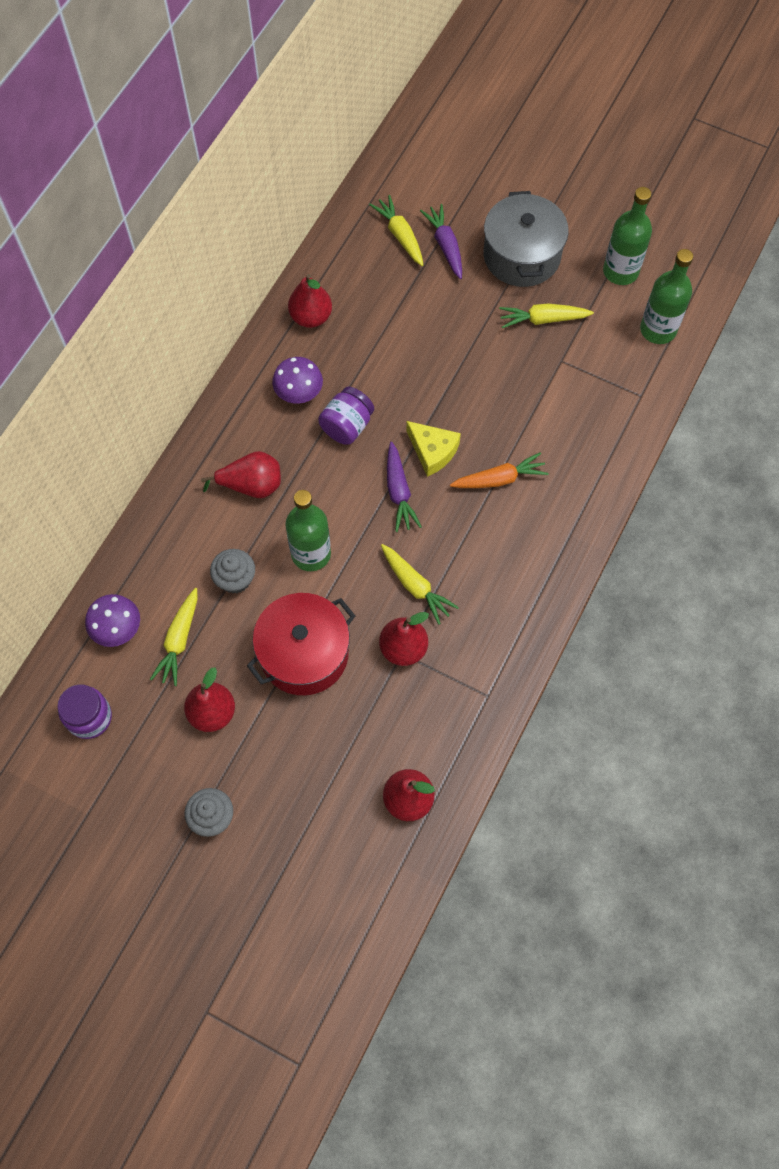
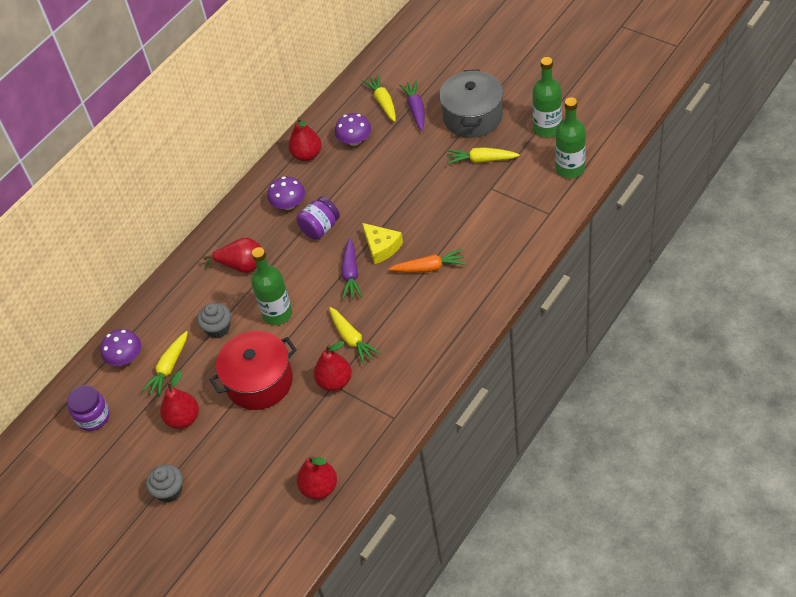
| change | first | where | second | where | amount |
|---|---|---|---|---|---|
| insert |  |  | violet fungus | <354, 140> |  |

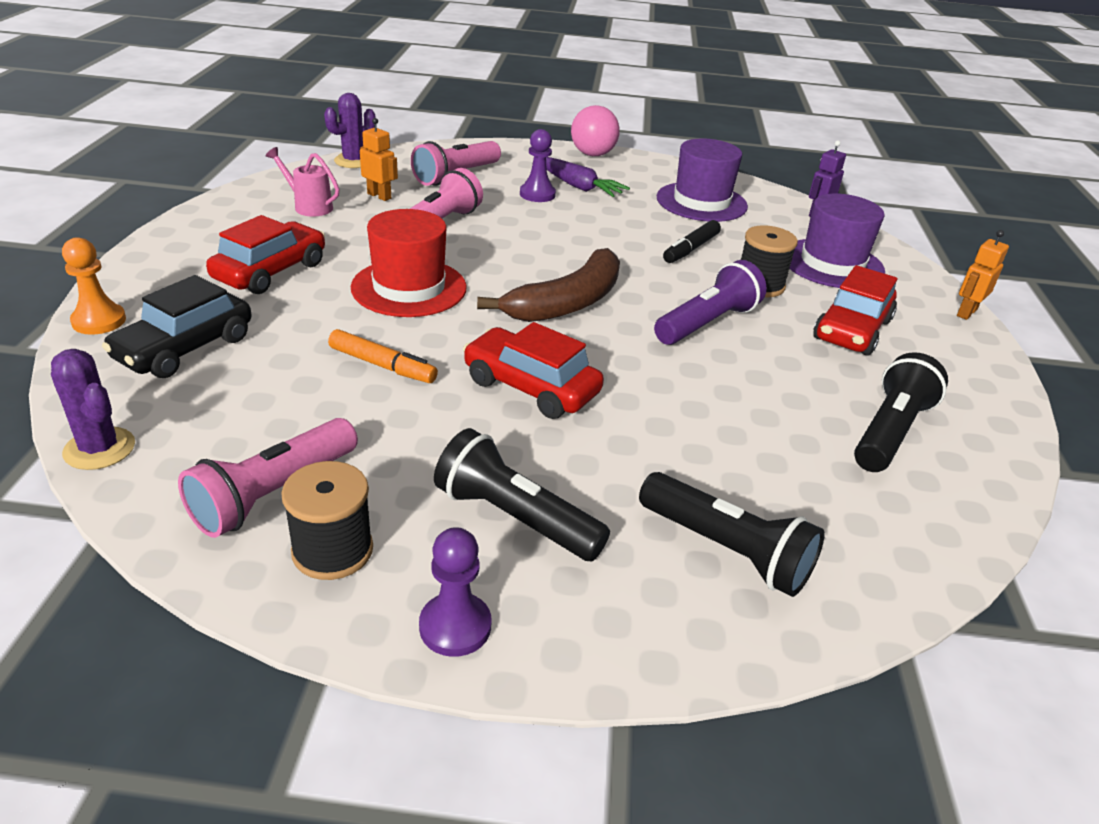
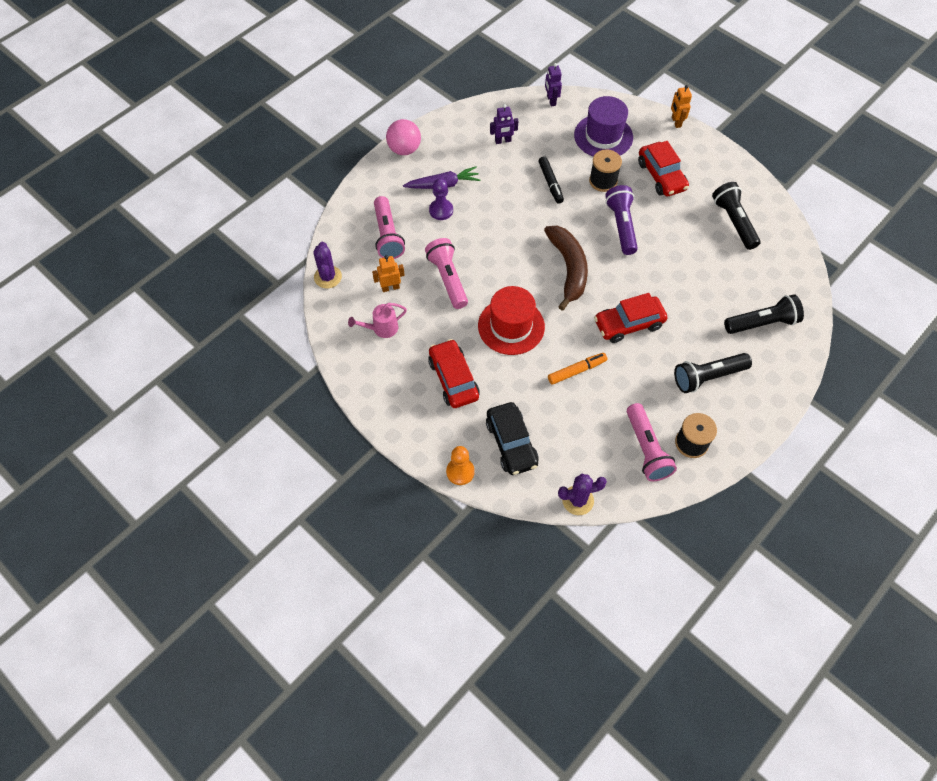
| change | first | where | second | where | amount |
|---|---|---|---|---|---|
| replace | violet hat | <701, 202> | violet robot figure | <503, 141> |  |
| delete | violet pawn | <455, 626> |  |  |  |

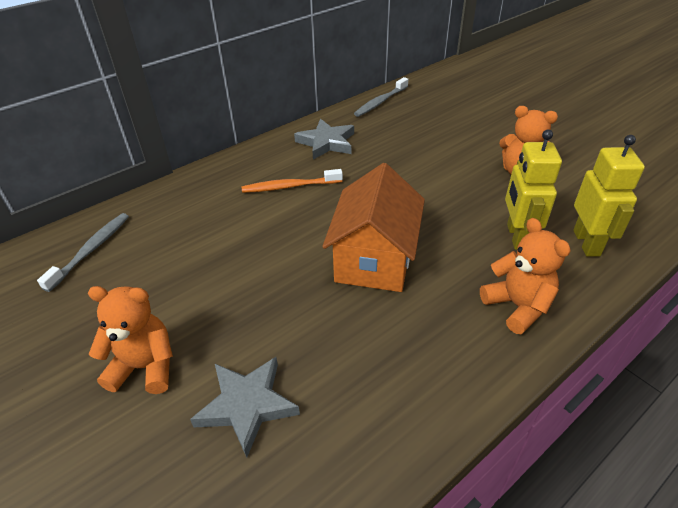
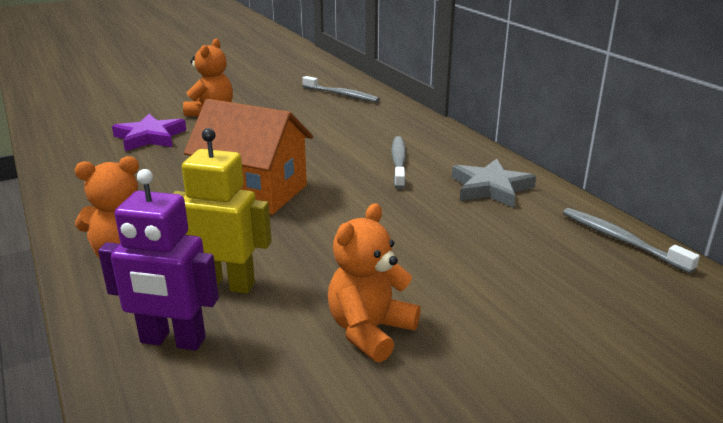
| change | first | where | second | where | amount |
|---|---|---|---|---|---|
| recolor | bright yellow robot figure | <587, 243> | violet robot figure | <172, 341> |  |
| recolor | ash-grey five-pointed star | <247, 405> | violet five-pointed star | <150, 137> |  |
| recolor | bright orange tooth brush | <290, 186> | ash-grey tooth brush | <398, 162> |  |

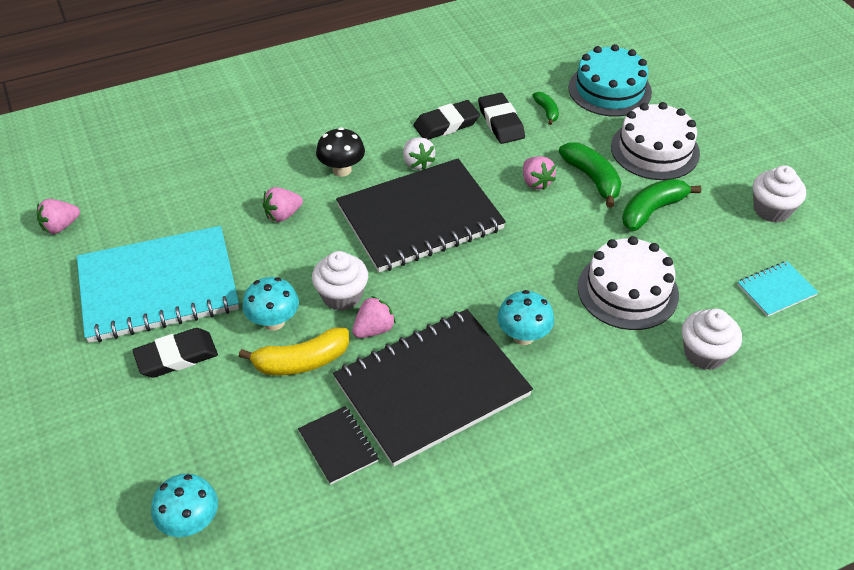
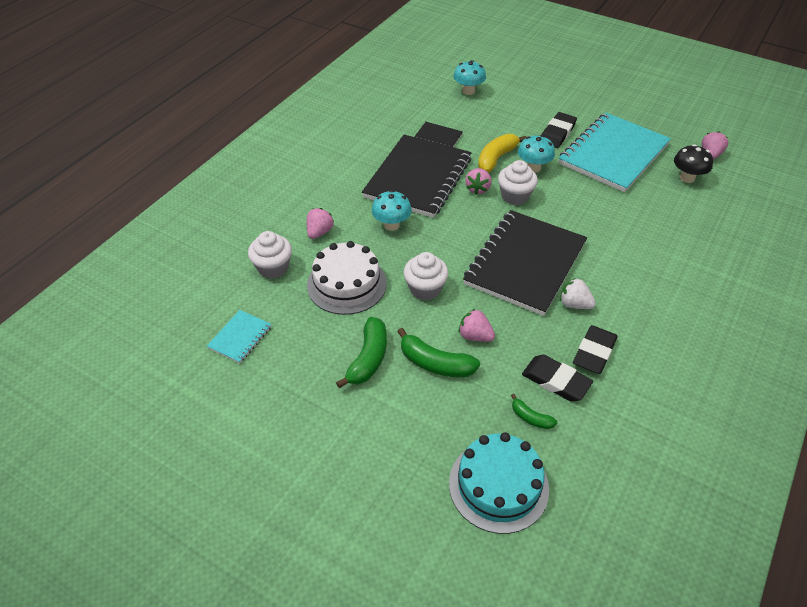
| change | first | where | second | where | amount |
|---|---|---|---|---|---|
| move | pink berry | <283, 215> |  | <319, 232> |  |
| move | snow-white fairy cake | <771, 210> |  | <425, 289> |  |
| move | black fungus | <342, 170> |  | <687, 178> |  |
| delete | snow-white gateau | <655, 150> |  |  |  |

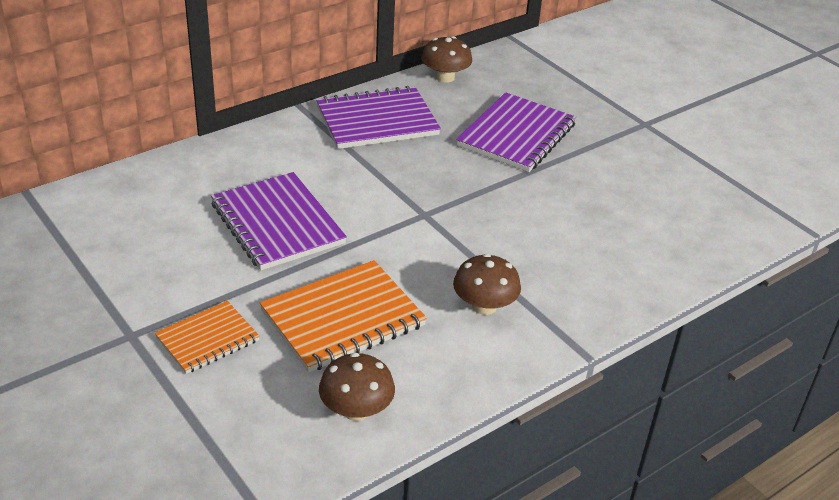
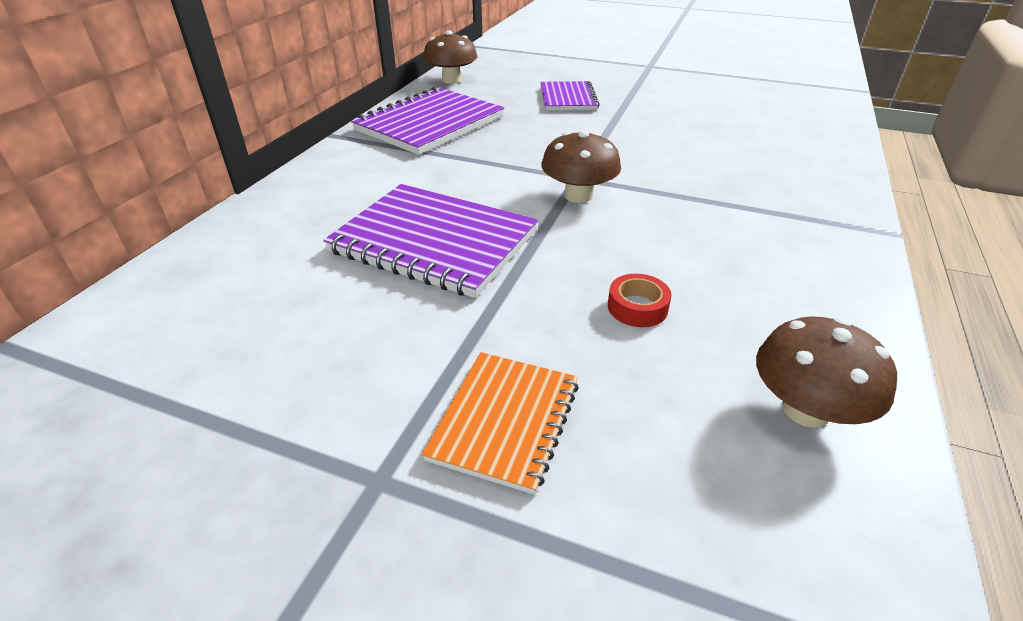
| change | first | where | second | where | amount |
|---|---|---|---|---|---|
| resize | violet notepad | <516, 135> |  | <568, 98> | x0.60 |
| move | dark brown fungus | <484, 306> |  | <578, 195> |  |
| replace | bright orange notepad | <343, 319> | scarlet sticky tape | <637, 307> |  |

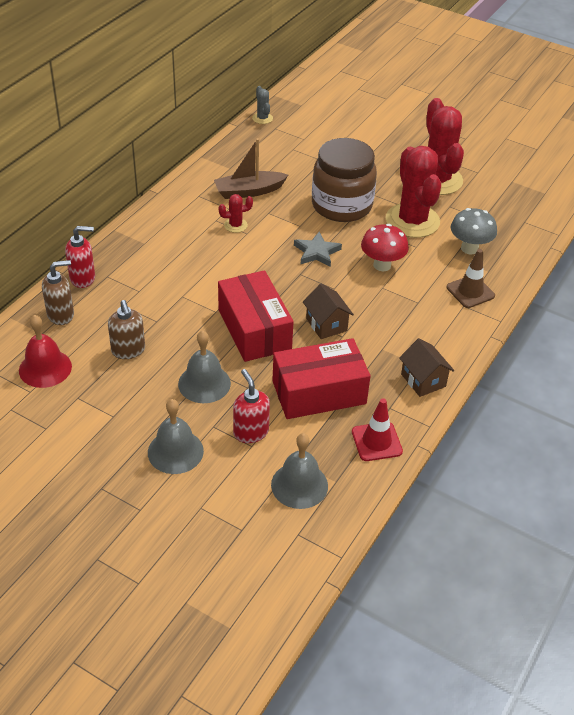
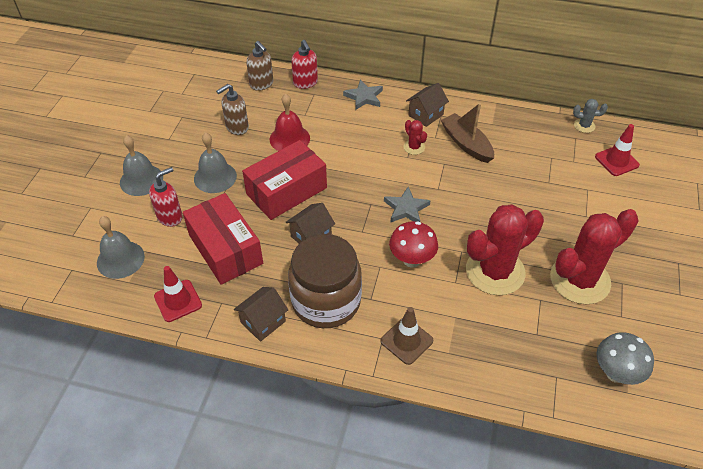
| change | first | where | second | where | amount |
|---|---|---|---|---|---|
| move | scarlet hand bell | <45, 368> |  | <289, 138> |  |
| move | dark brown jam jar | <341, 205> |  | <326, 301> |  |
| insert |  |  | ash-grey five-pointed star | <364, 97> |  |
| insert |  |  | dark brown toy house | <426, 115> |  |
| rotate | ash-grey prickly plant | <262, 118> |  | <584, 126> | 45 degrees clockwise |
| insert |  |  | scarlet safety cone | <616, 161> |  |
| move | ash-grey fungus | <469, 248> |  | <615, 373> |  |

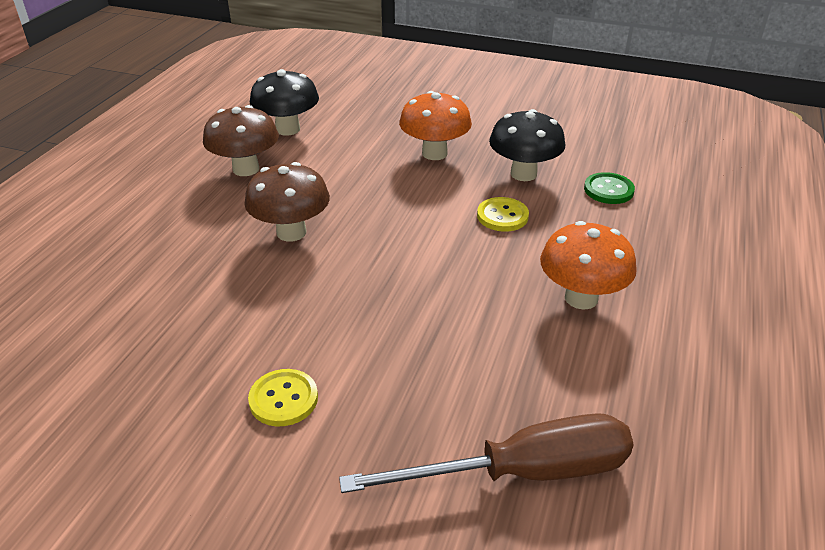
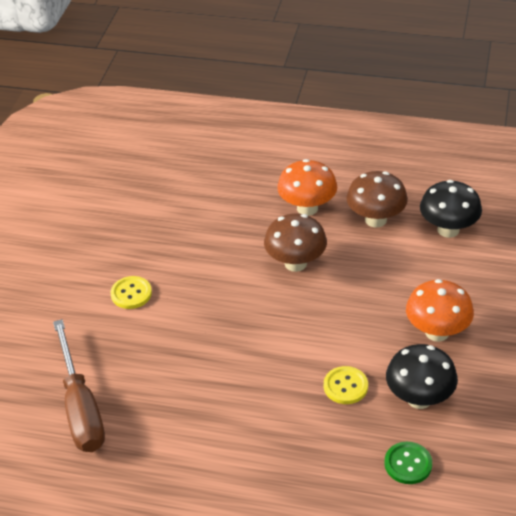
| change | first | where | second | where | amount |
|---|---|---|---|---|---|
| move | bright orange fungus | <581, 298> |  | <307, 208> |  |

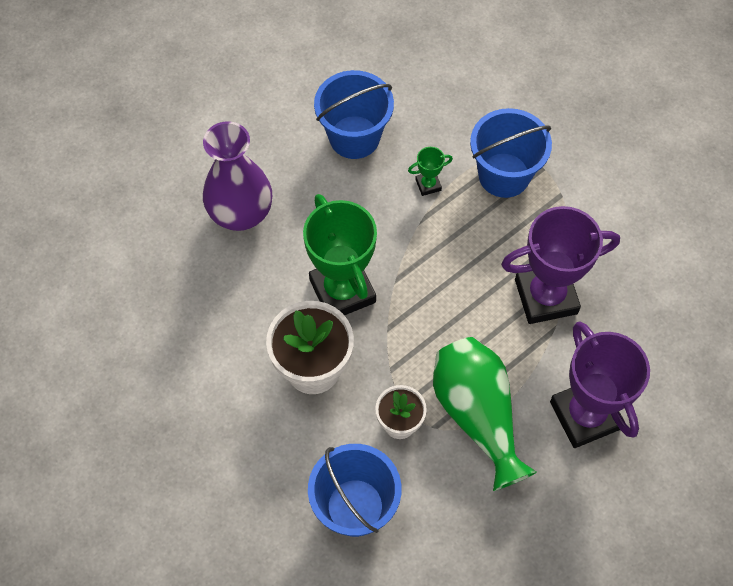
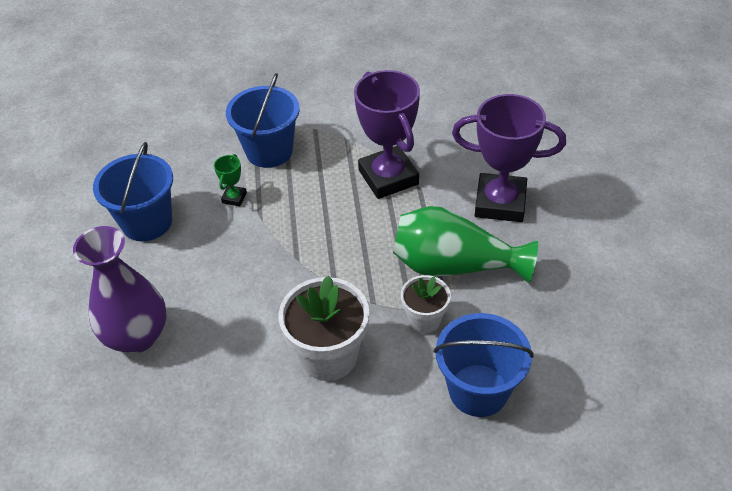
| change | first | where | second | where | amount |
|---|---|---|---|---|---|
| rotate | violet trophy | <546, 296> |  | <388, 177> | 45 degrees counterclockwise |
| delete | leaf-green trophy | <342, 291> |  |  |  |

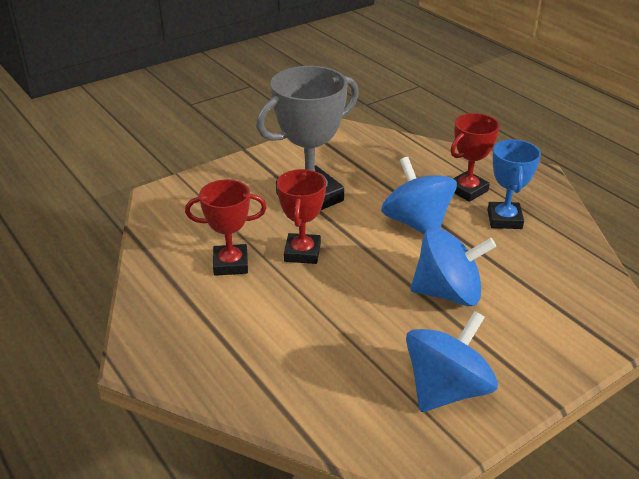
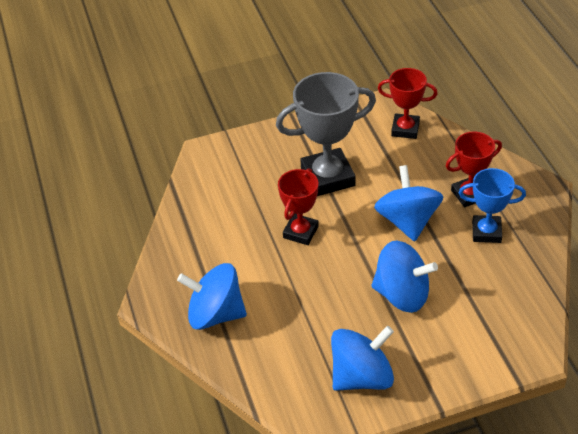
| change | first | where | second | where | amount |
|---|---|---|---|---|---|
| insert |  |  | blue toy top | <215, 314> |  |
| move | scarlet trophy | <230, 264> |  | <405, 129> |  |
| rotate | blue trophy | <504, 219> |  | <486, 232> | 75 degrees clockwise |

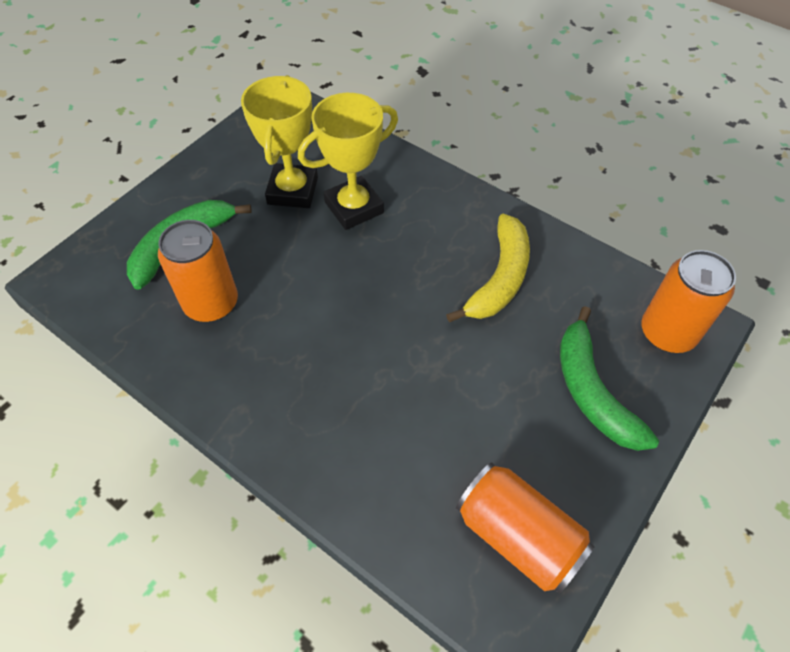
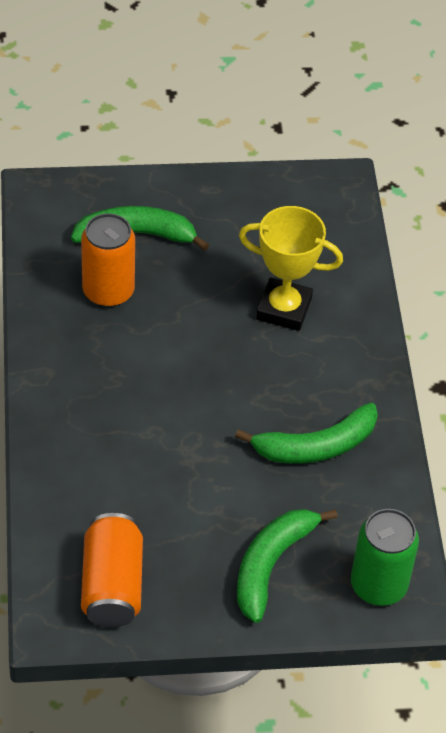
| change | first | where | second | where | amount |
|---|---|---|---|---|---|
| recolor | bright yellow banana fruit | <499, 278> | leaf-green banana fruit | <316, 446> |  |
| recolor | bright orange tin | <667, 333> | leaf-green tin | <378, 585> |  |
| delete | bright yellow trophy | <292, 191> |  |  |  |

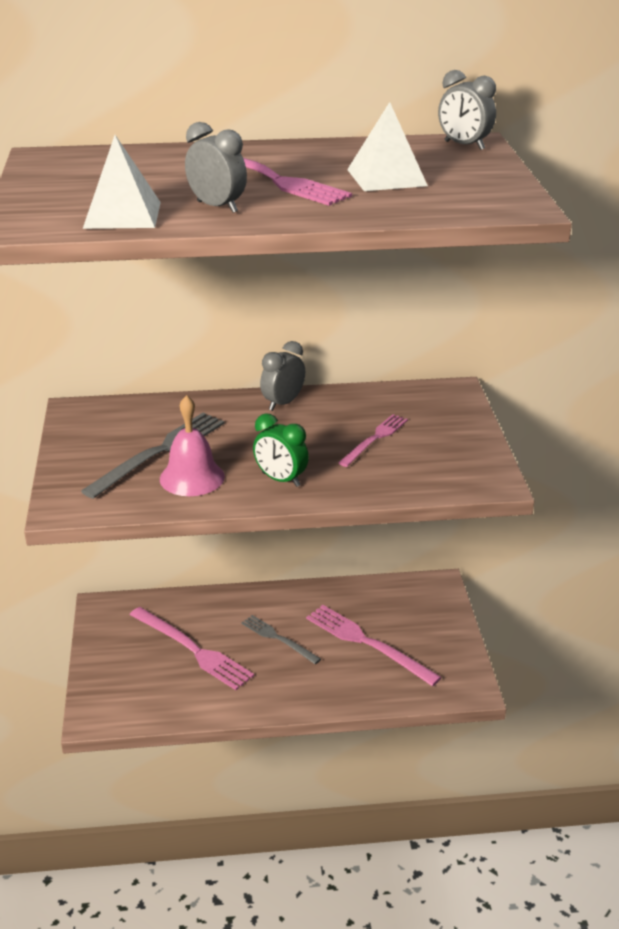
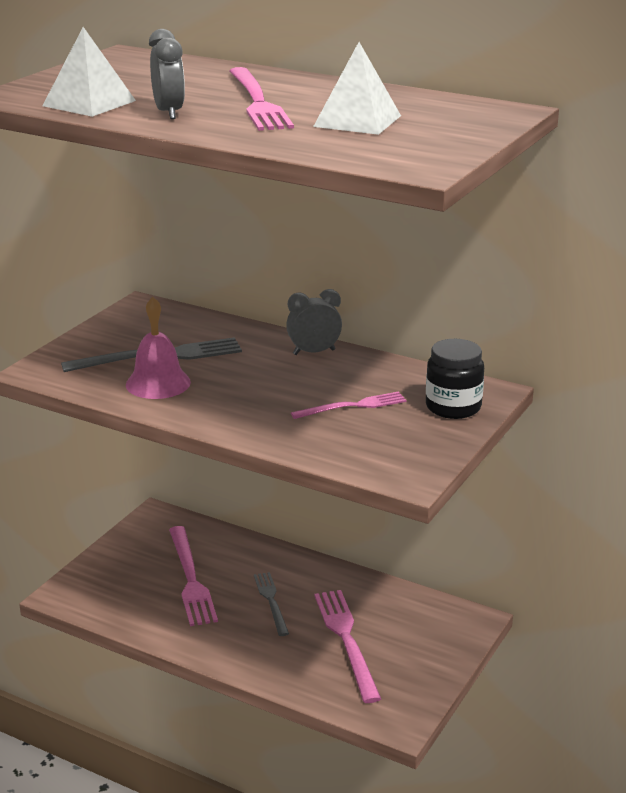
| change | first | where | second | where | amount |
|---|---|---|---|---|---|
| insert |  |  | black jam jar | <453, 407> |  |
| delete | leaf-green clock | <281, 479> |  |  |  |
| delete | ash-grey clock | <464, 145> |  |  |  |

